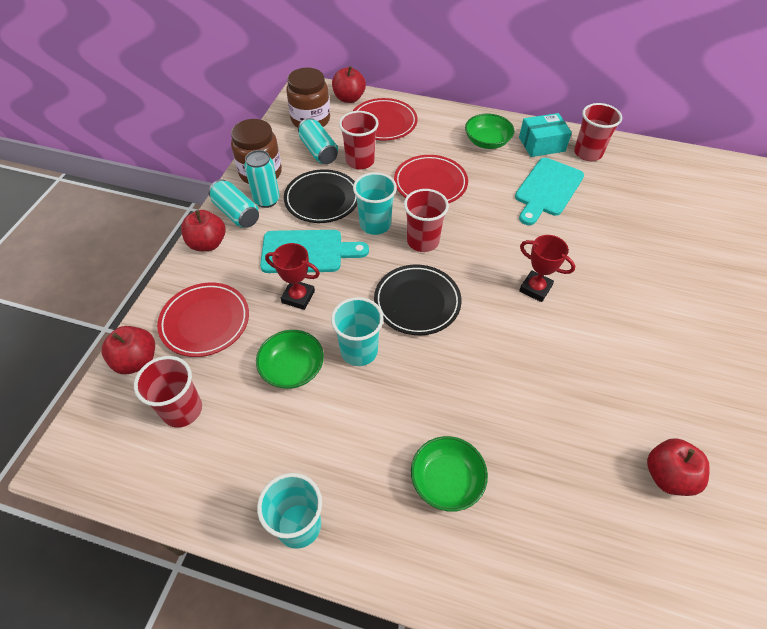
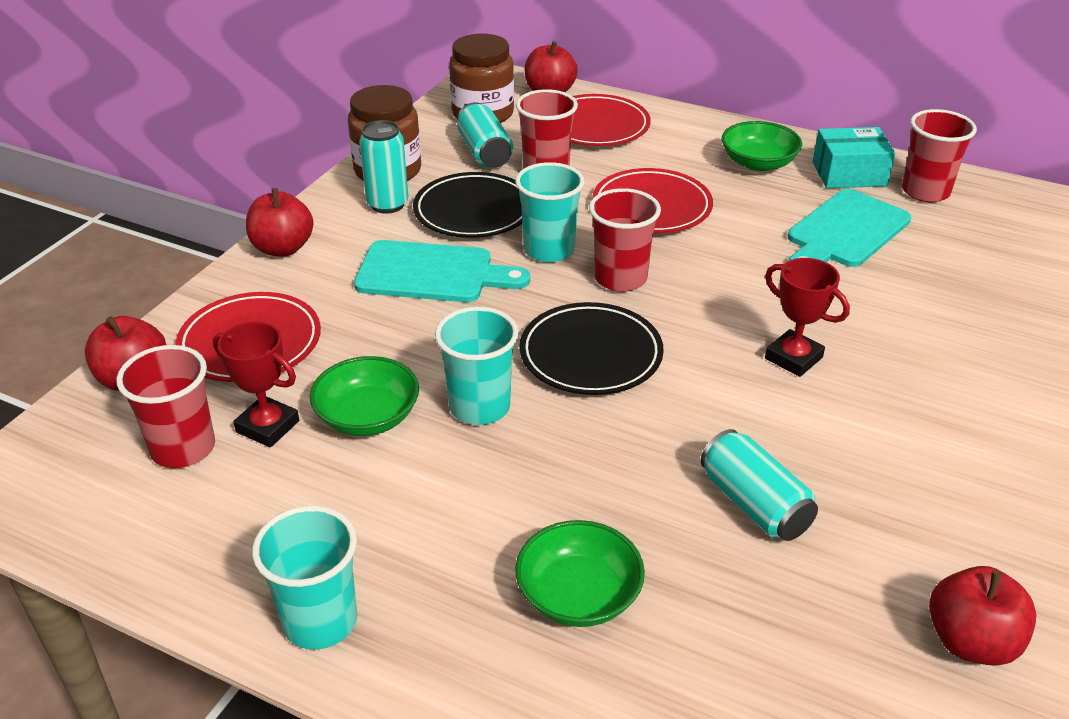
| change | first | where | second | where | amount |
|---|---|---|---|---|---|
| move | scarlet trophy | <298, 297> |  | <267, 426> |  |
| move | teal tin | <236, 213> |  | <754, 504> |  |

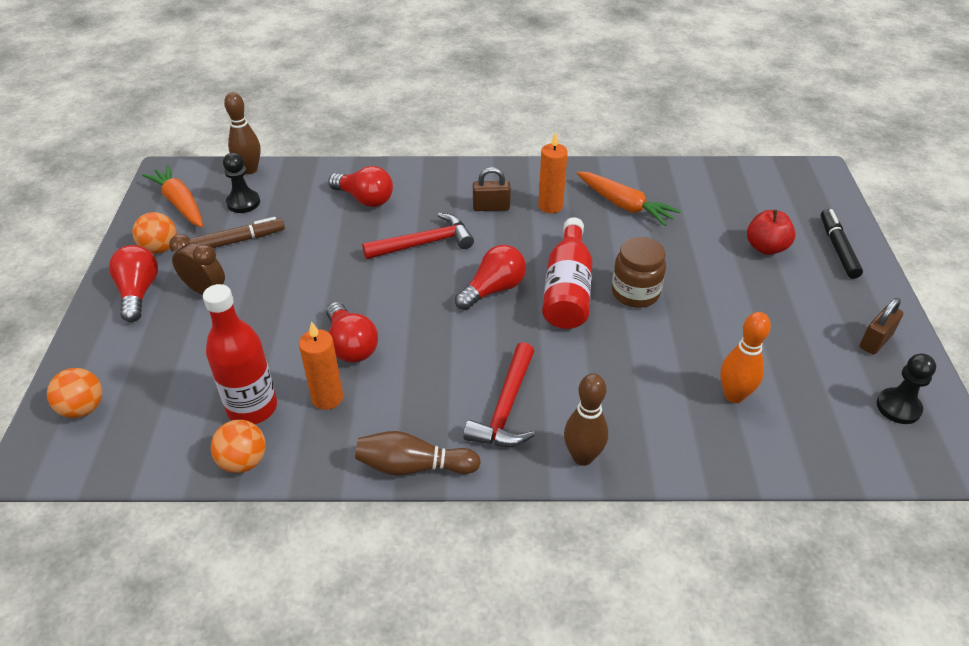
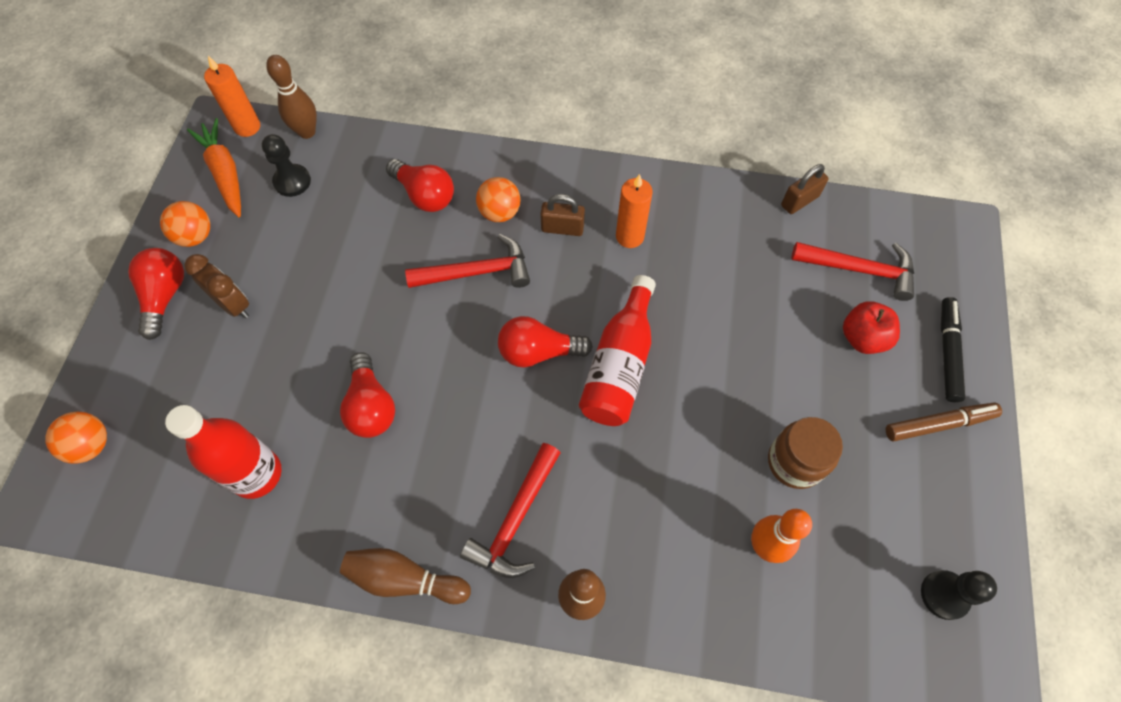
| change | first | where | second | where | amount |
|---|---|---|---|---|---|
| move | bright orange wax candle | <327, 398> |  | <247, 127> |  |
| move | bright orange ball | <243, 461> |  | <499, 212> |  |
| rotate | scarlet light bulb | <493, 289> |  | <538, 352> | 150 degrees counterclockwise |
| move | dark brown jam jar | <635, 293> |  | <795, 462> |  |
| move | dark brown lock | <875, 341> |  | <799, 201> |  |
| insert |  |  | scarlet hammer | <859, 270> |  |
| move | dark brown marker pen | <238, 241> |  | <939, 424> |  |
| delete | bright orange toy carrot | <624, 205> |  |  |  |

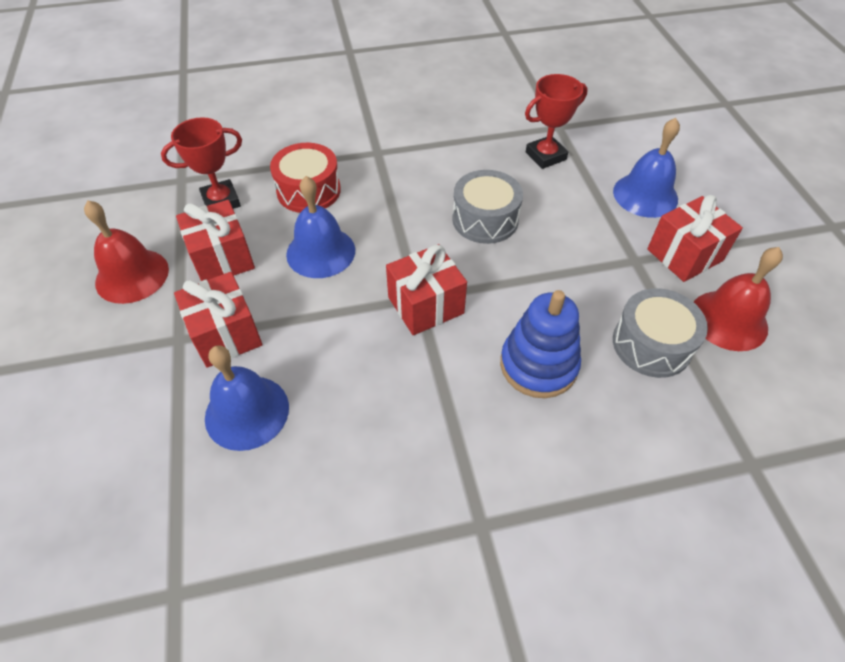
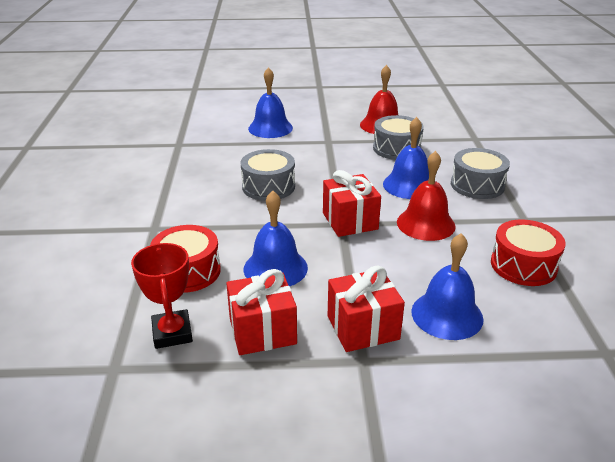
| change | first | where | second | where | amount |
|---|---|---|---|---|---|
| replace | blue ring stacker | <538, 365> | blue hand bell | <409, 185> |  |
| move | scarlet hand bell | <132, 275> |  | <426, 224> |  |
| insert |  |  | ash-grey drum | <477, 185> |  |
| insert |  |  | scarlet drum | <523, 265> |  |
| delete | scarlet trophy | <545, 156> |  |  |  |
| delete | scarlet present | <684, 255> |  |  |  |

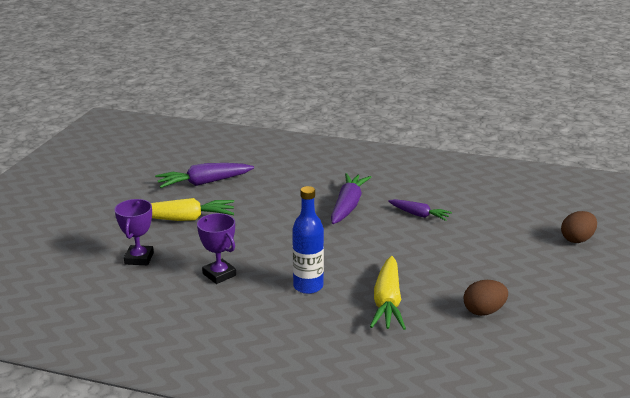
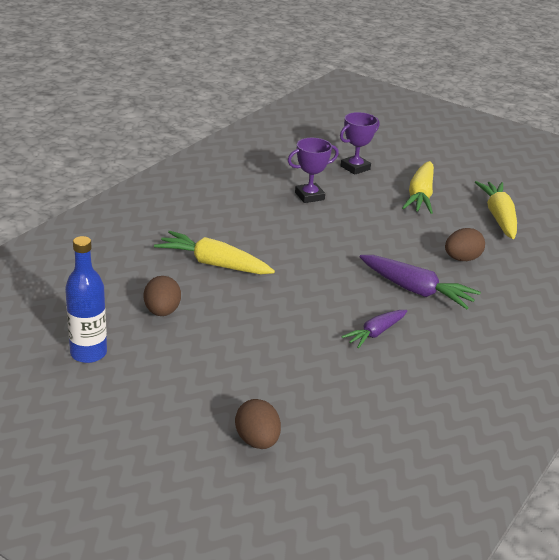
| change | first | where | second | where | amount |
|---|---|---|---|---|---|
| move | blue drink bottle | <308, 286> |  | <88, 353> |  |
| rotate | violet trophy | <139, 258> |  | <355, 168> | 60 degrees counterclockwise |
| insert |  |  | dark brown egg shape | <462, 259> |  |
| recolor | violet toy carrot | <204, 183> | bright yellow toy carrot | <499, 217> |  |

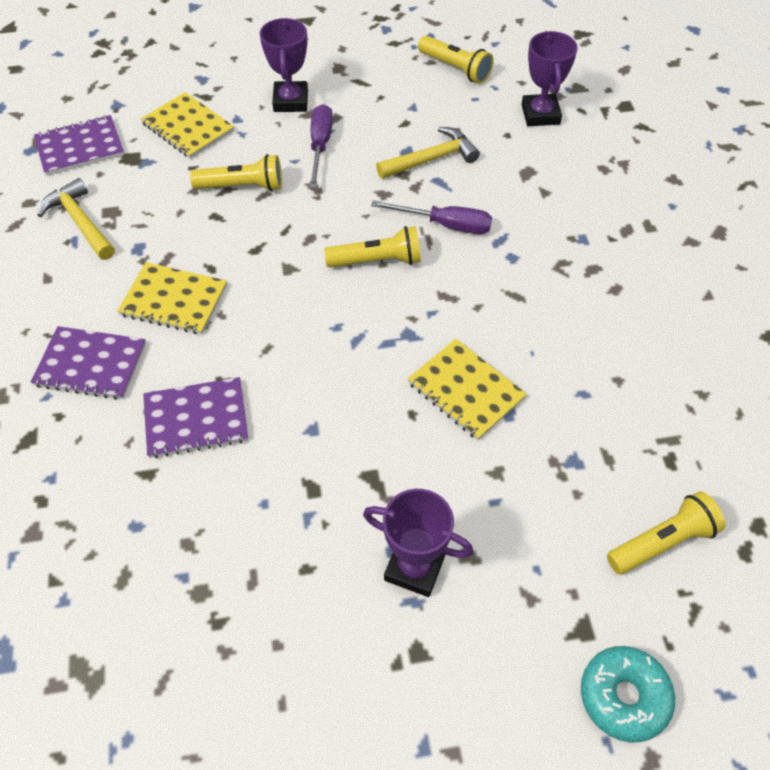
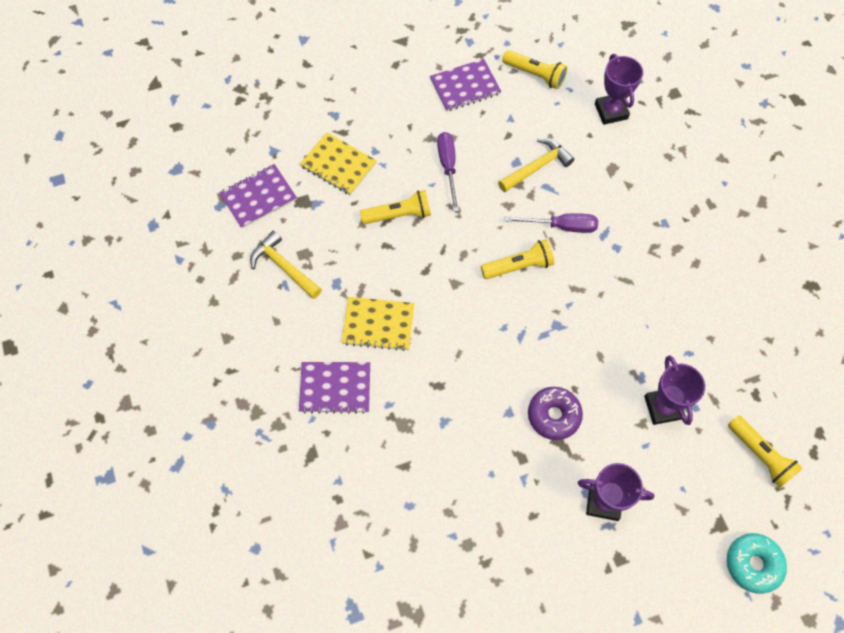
| change | first | where | second | where | amount |
|---|---|---|---|---|---|
| move | violet notepad | <196, 419> |  | <465, 86> |  |
| insert |  |  | violet donut | <553, 415> |  |
| move | violet trophy | <291, 101> |  | <663, 407> |  |
| rotate | bright yellow flashlight | <663, 542> |  | <760, 455> | 90 degrees clockwise |
| delete | bright yellow notepad | <465, 390> |  |  |  |

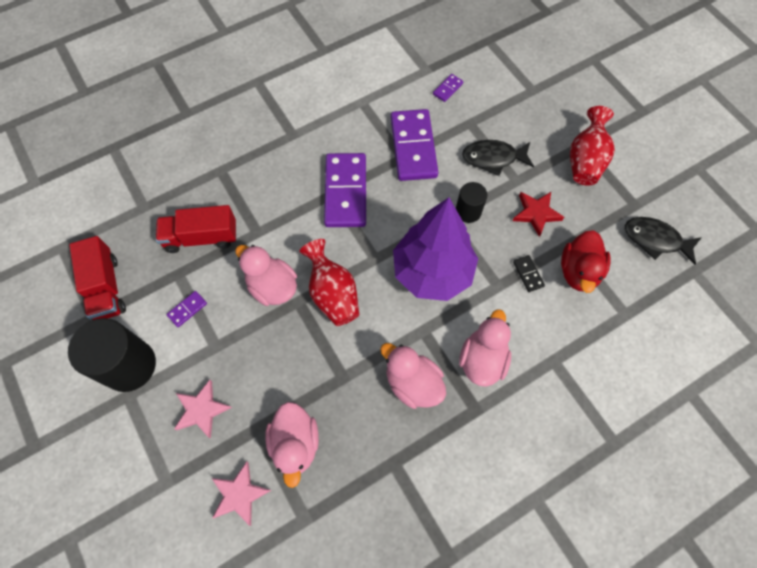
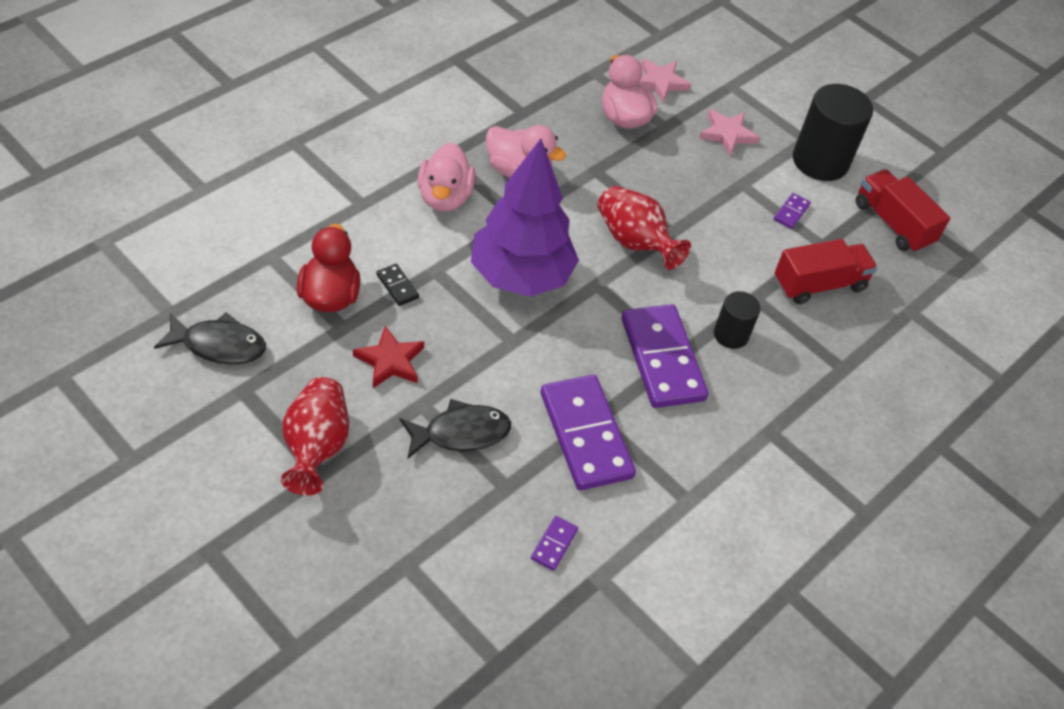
| change | first | where | second | where | amount |
|---|---|---|---|---|---|
| move | black cylinder | <468, 211> |  | <731, 335> |  |
| delete | pink rubber duck | <272, 286> |  |  |  |

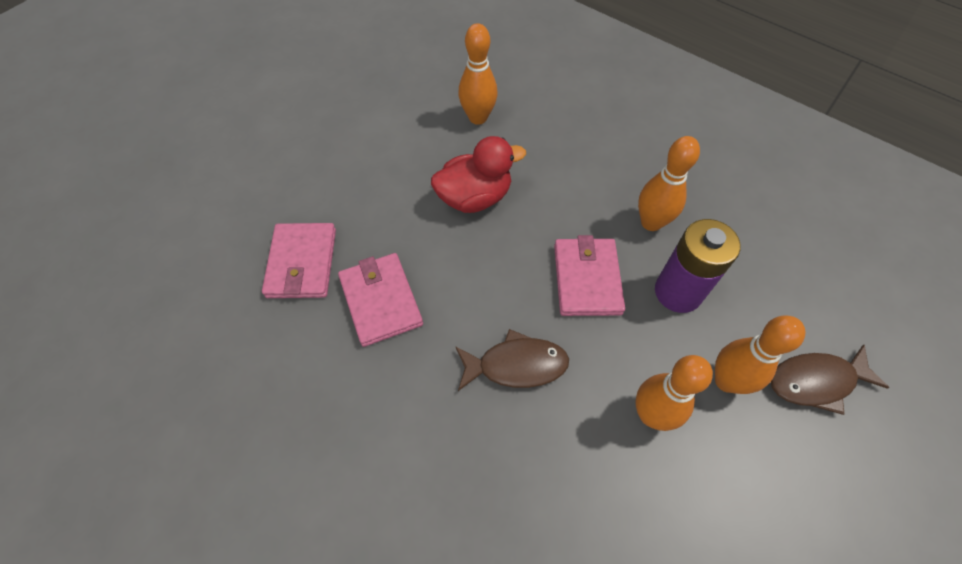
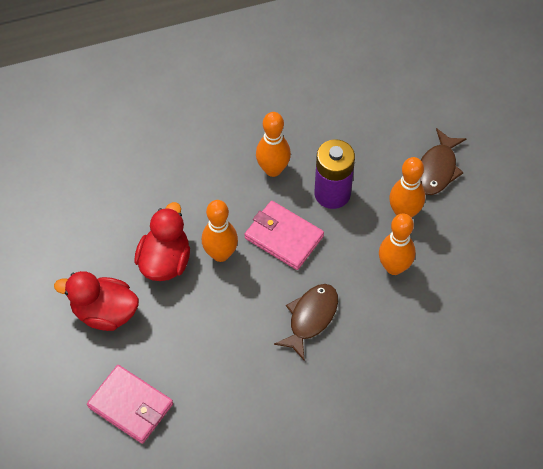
| change | first | where | second | where | amount |
|---|---|---|---|---|---|
| insert |  |  | scarlet rubber duck | <104, 312> |  |
| move | bright orange bowling pin | <478, 118> |  | <220, 254> |  |
| delete | pink wallet | <381, 301> |  |  |  |

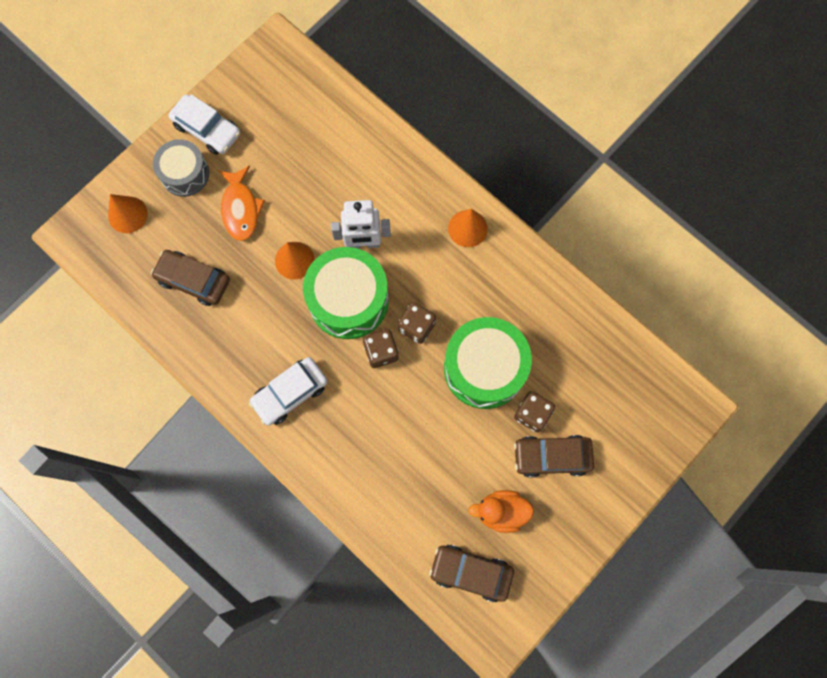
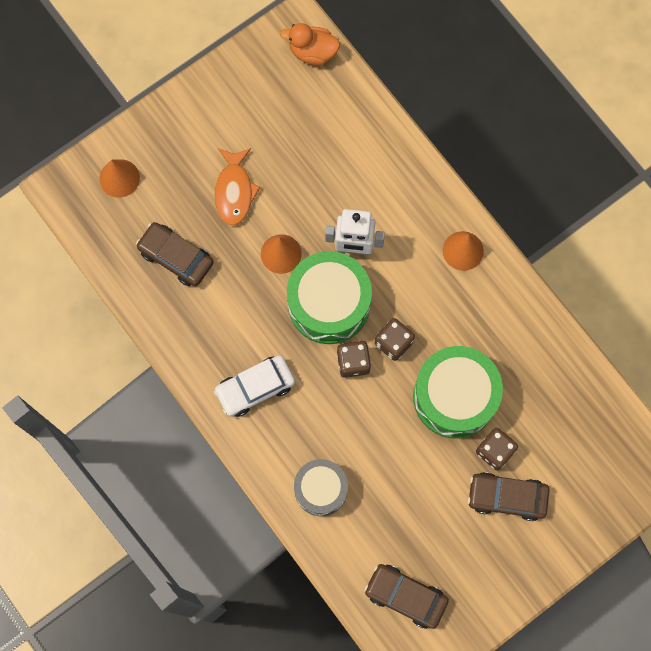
| change | first | where | second | where | amount |
|---|---|---|---|---|---|
| move | bright orange rubber duck | <501, 512> |  | <312, 52> |  |
| move | ash-grey drum | <185, 174> |  | <321, 489> |  |
| delete | snow-white automobile | <207, 129> |  |  |  |

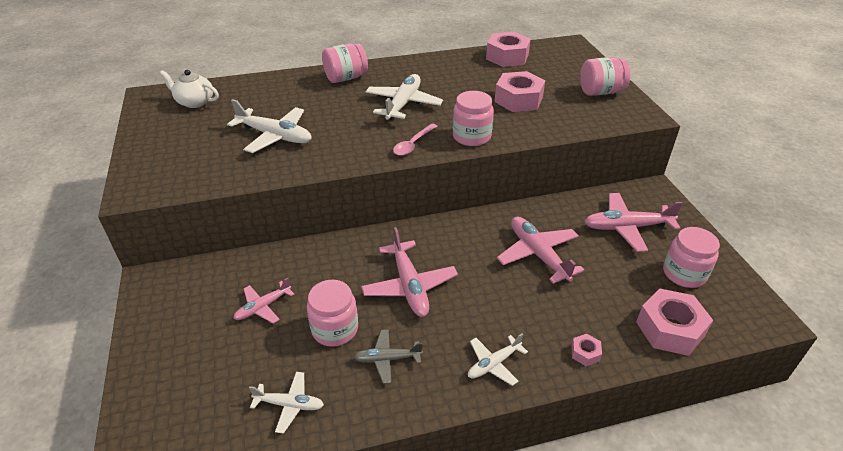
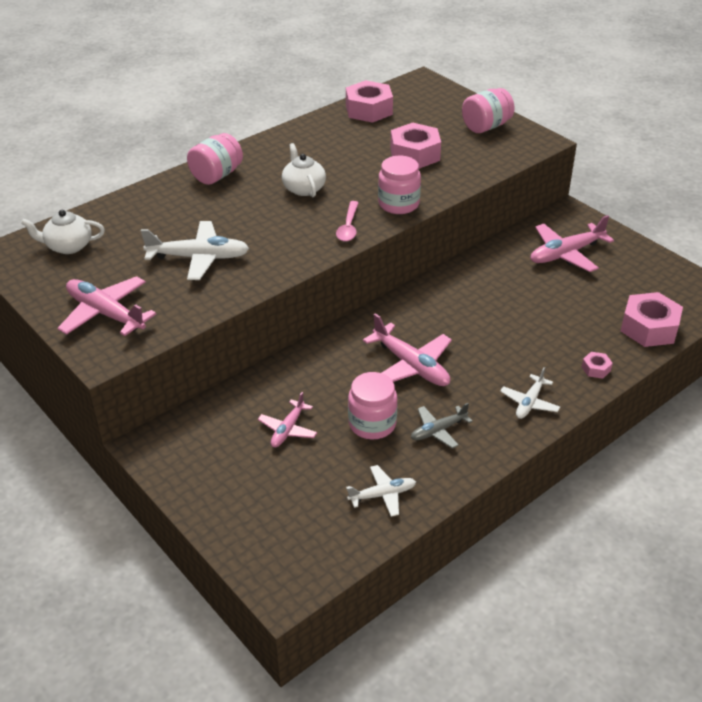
| change | first | where | second | where | amount |
|---|---|---|---|---|---|
| move | pink toy plane | <538, 254> |  | <105, 313> |  |
| replace | snow-white toy plane | <403, 104> | snow-white tea pot | <303, 188> |  |
| delete | pink jam jar | <684, 273> |  |  |  |

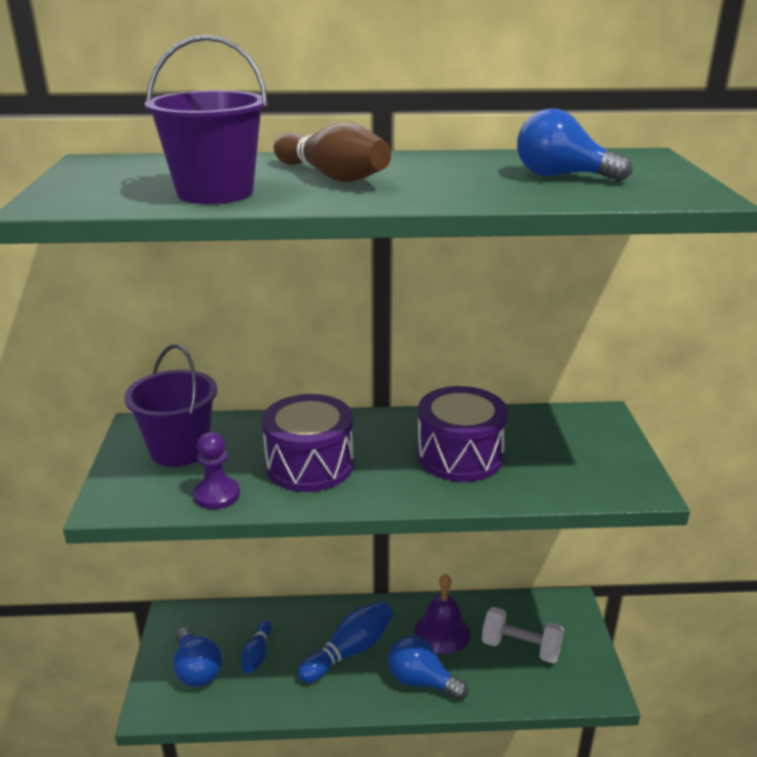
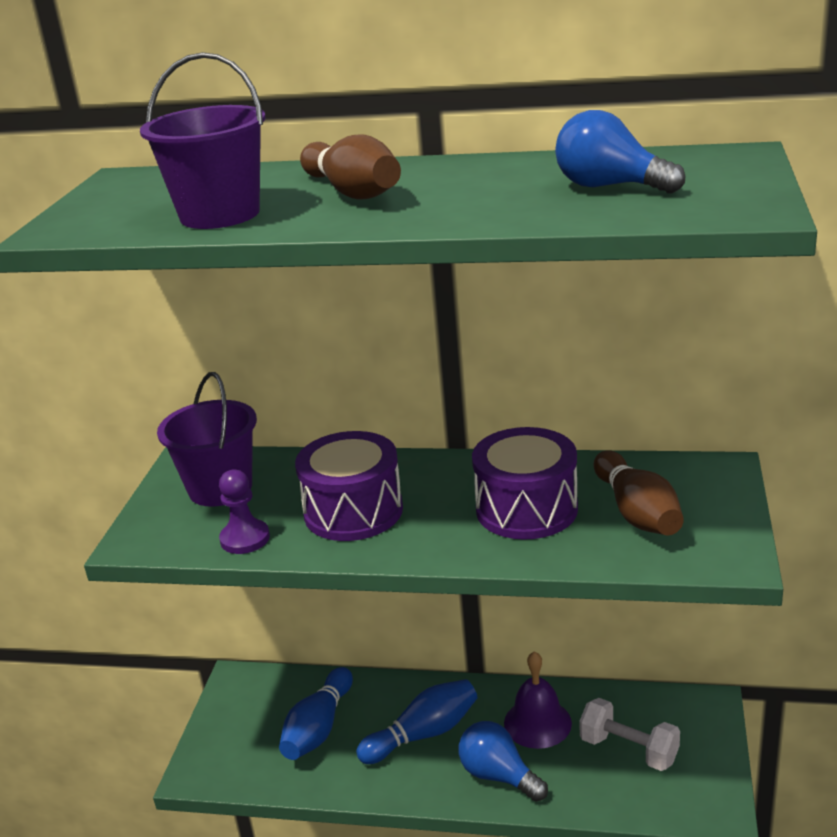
| change | first | where | second | where | amount |
|---|---|---|---|---|---|
| resize | blue bowling pin | <257, 654> |  | <319, 728> | x1.67 |
| insert |  |  | dark brown bowling pin | <637, 512> |  |
| delete | blue light bulb | <196, 669> |  |  |  |

